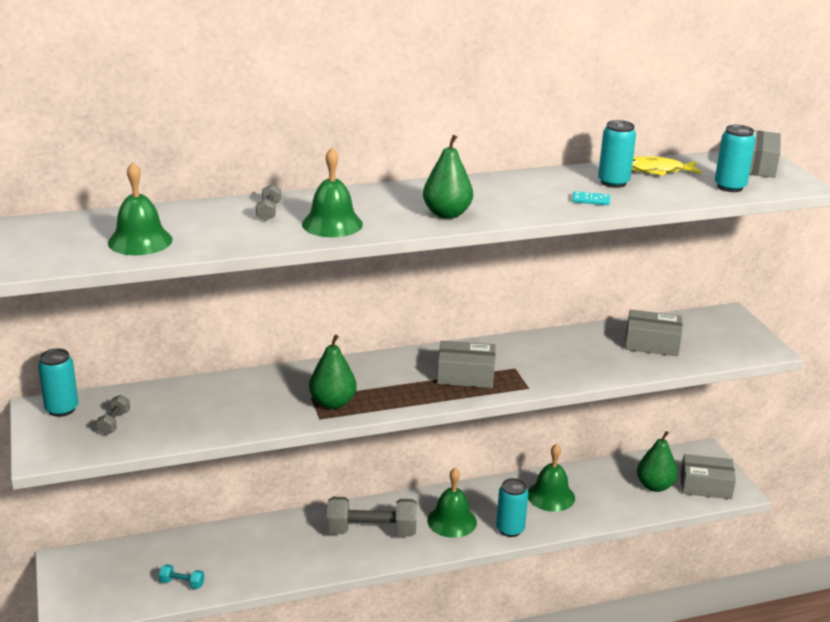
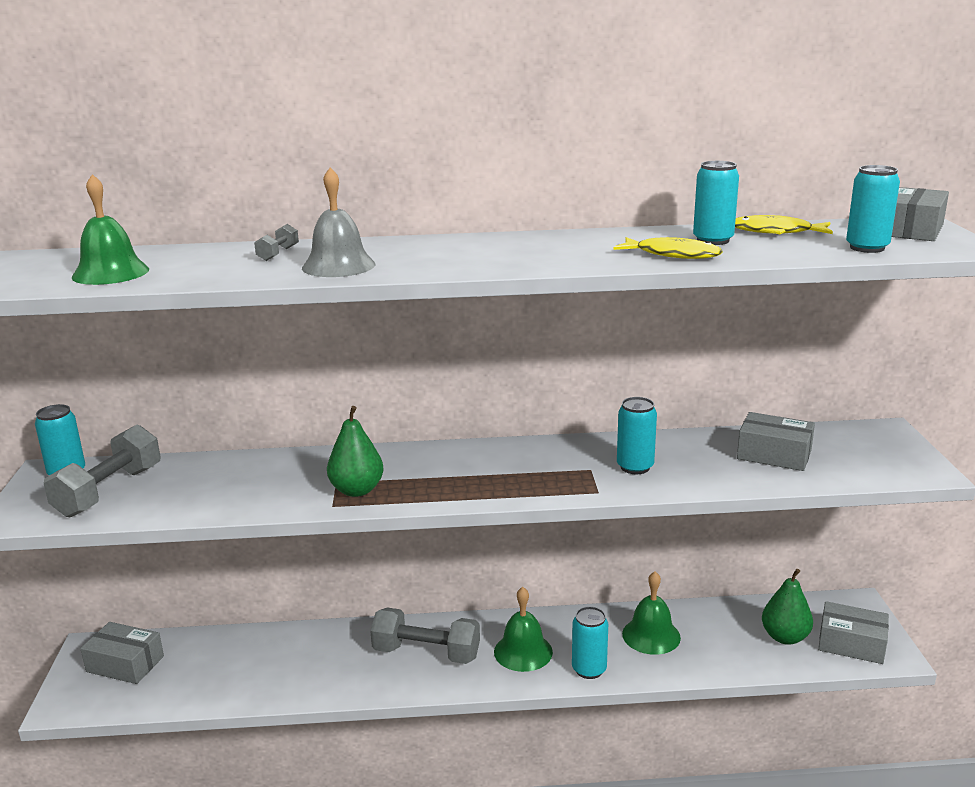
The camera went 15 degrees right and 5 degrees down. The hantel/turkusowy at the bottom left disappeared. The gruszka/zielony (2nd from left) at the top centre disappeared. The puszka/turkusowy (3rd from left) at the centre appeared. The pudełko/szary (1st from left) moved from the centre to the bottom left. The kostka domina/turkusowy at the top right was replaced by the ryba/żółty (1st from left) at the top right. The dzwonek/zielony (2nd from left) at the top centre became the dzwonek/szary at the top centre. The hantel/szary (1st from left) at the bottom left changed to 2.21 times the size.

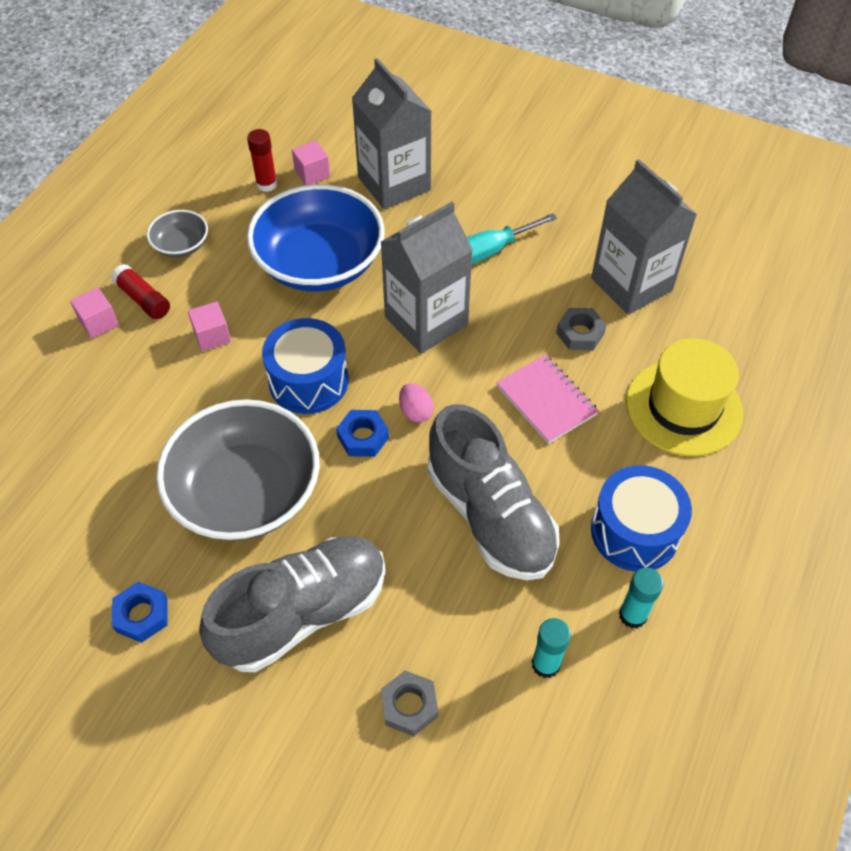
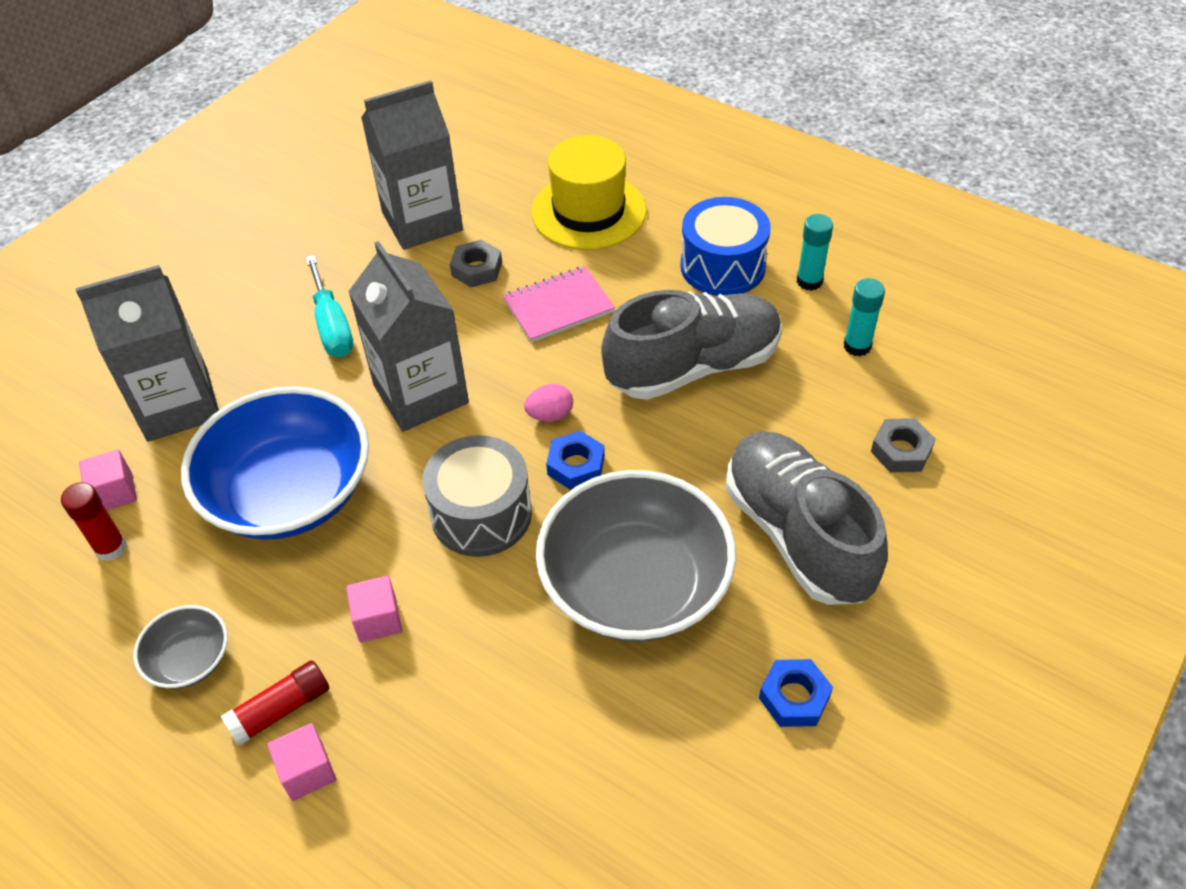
The camera went 80 degrees left and 5 degrees down. The bęben/niebieski (1st from left) at the centre became the bęben/szary at the centre.

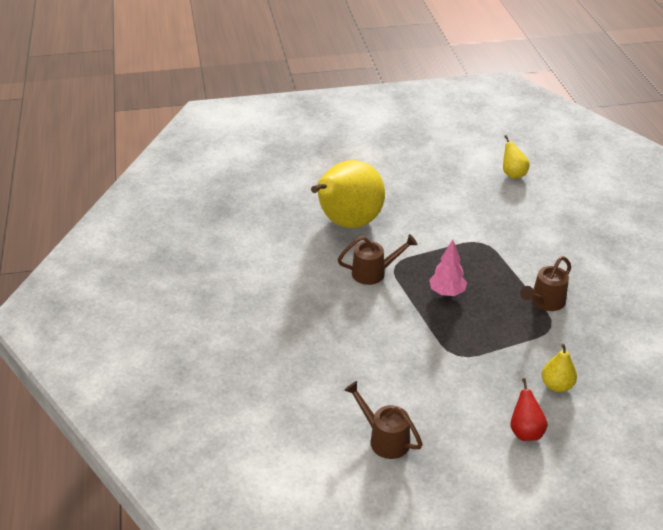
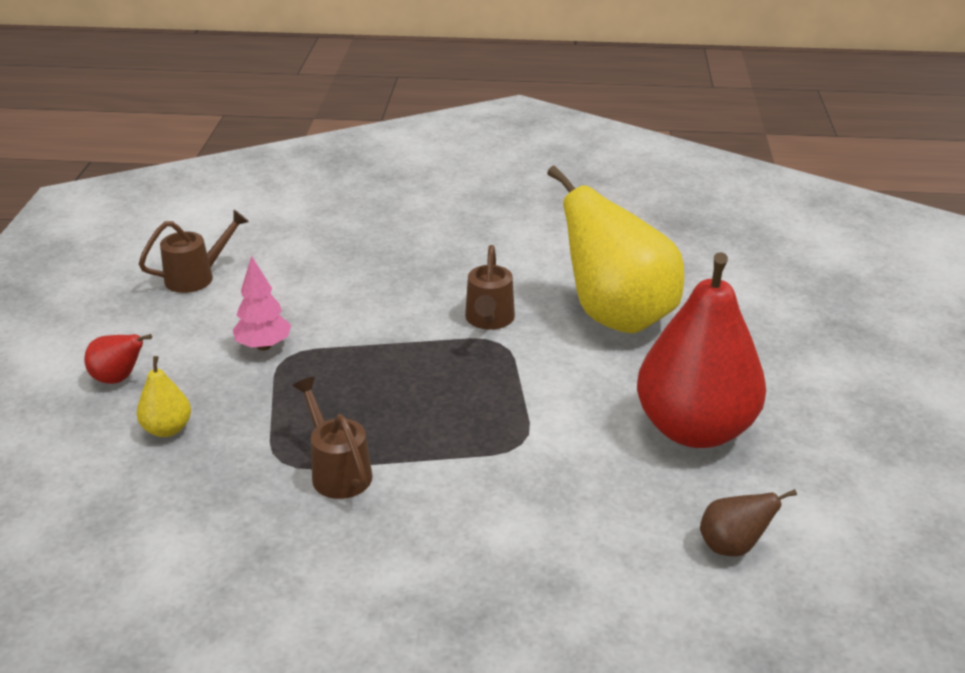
The camera went 105 degrees right and 5 degrees down. The gruszka/czerwony (2nd from left) at the middle right appeared. The drzewko/różowy moved from the middle right to the middle left. The gruszka/żółty (2nd from left) at the top right became the gruszka/brązowy at the bottom right.

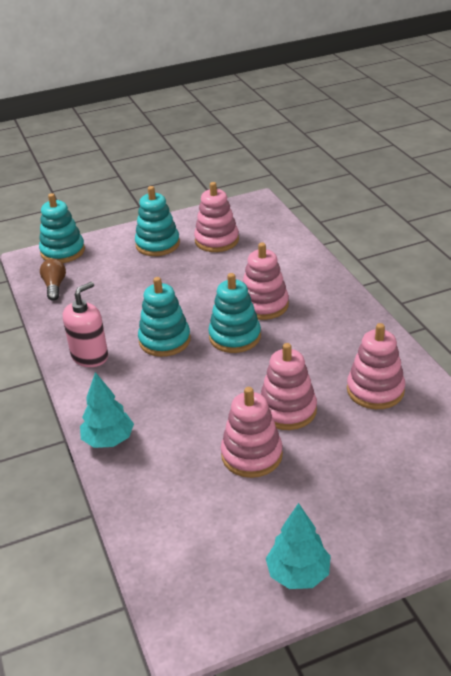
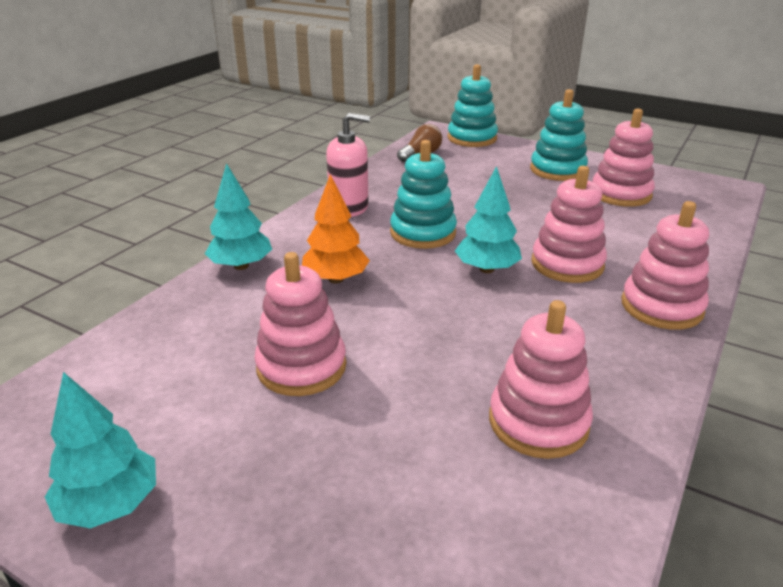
The camera went 50 degrees right and 5 degrees down. The drzewko/pomarańczowy at the centre appeared. The zabawka nakładanka/różowy (4th from left in the first image) moved from the centre to the middle right. The zabawka nakładanka/turkusowy (4th from left) at the centre was replaced by the drzewko/turkusowy (3rd from left) at the centre.

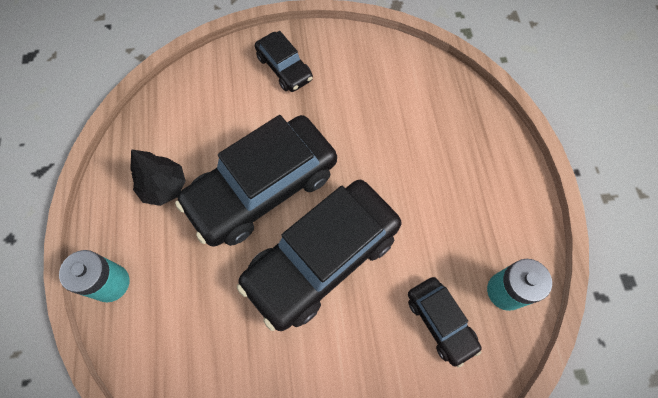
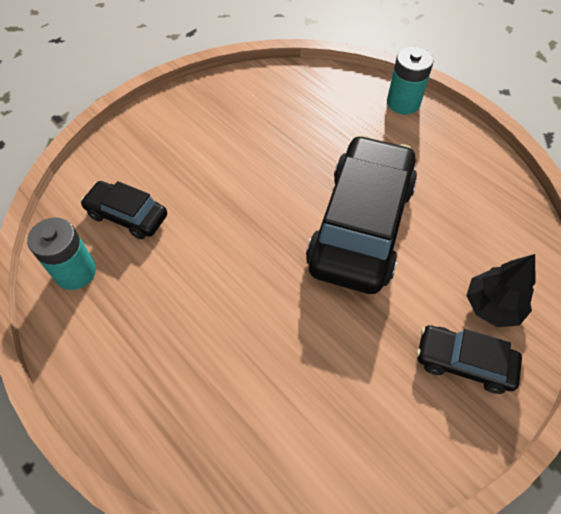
The camera went 145 degrees right and 10 degrees down. The samochód/czarny (3rd from left) at the centre disappeared. The drzewko/czarny moved from the middle left to the middle right.

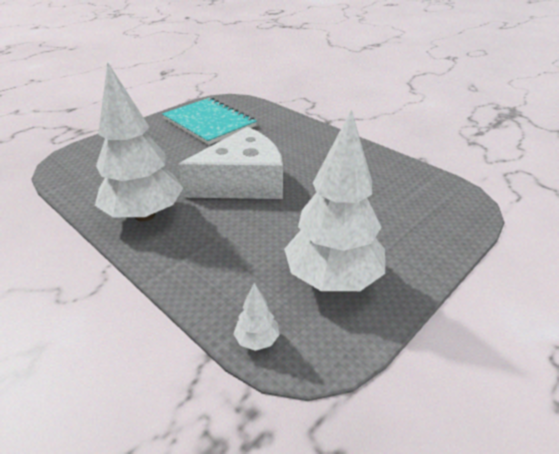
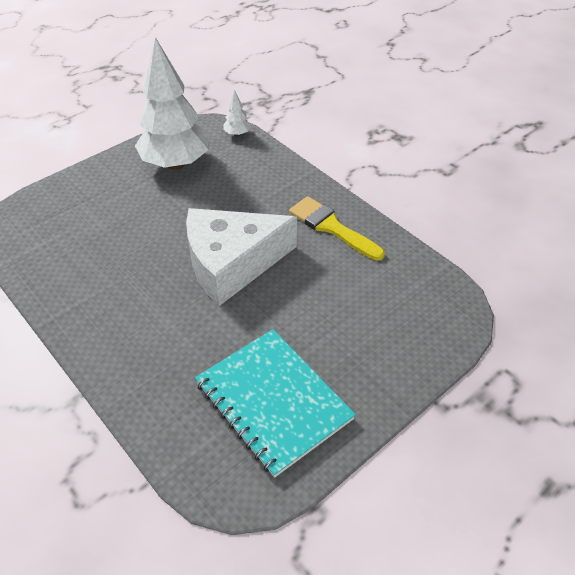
The camera went 175 degrees left and 10 degrees up. The drzewko/biały (1st from left) at the top left was replaced by the pędzel/żółty at the centre.

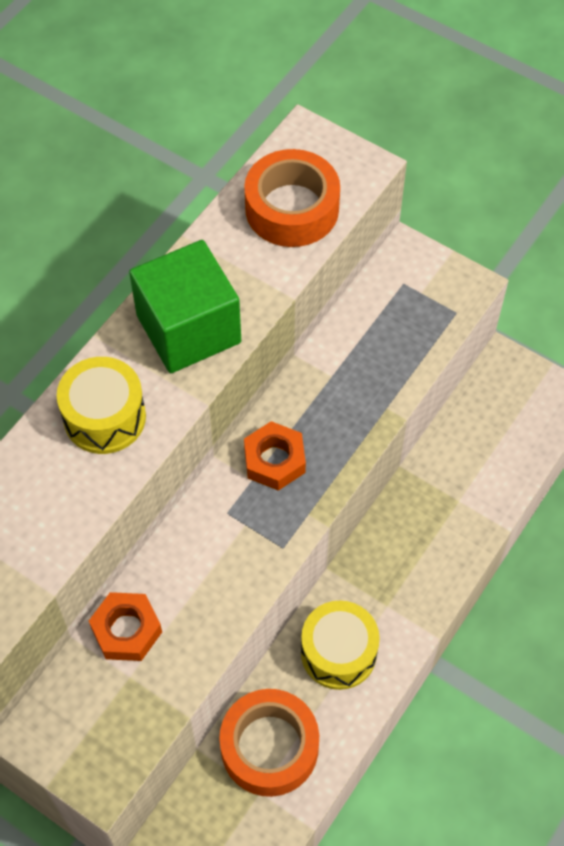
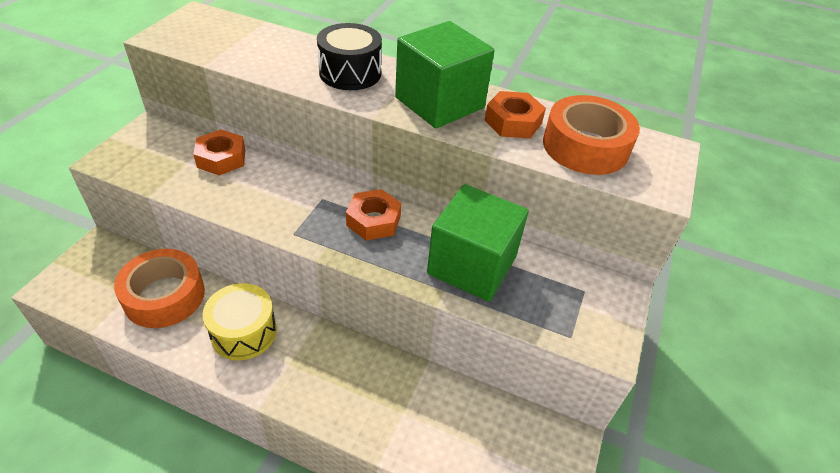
The camera went 75 degrees right and 15 degrees down. The sześcian/zielony (2nd from left) at the centre appeared. The nakrętka/pomarańczowy (3rd from left) at the top centre appeared. The bęben/żółty (1st from left) at the middle left became the bęben/czarny at the top centre.

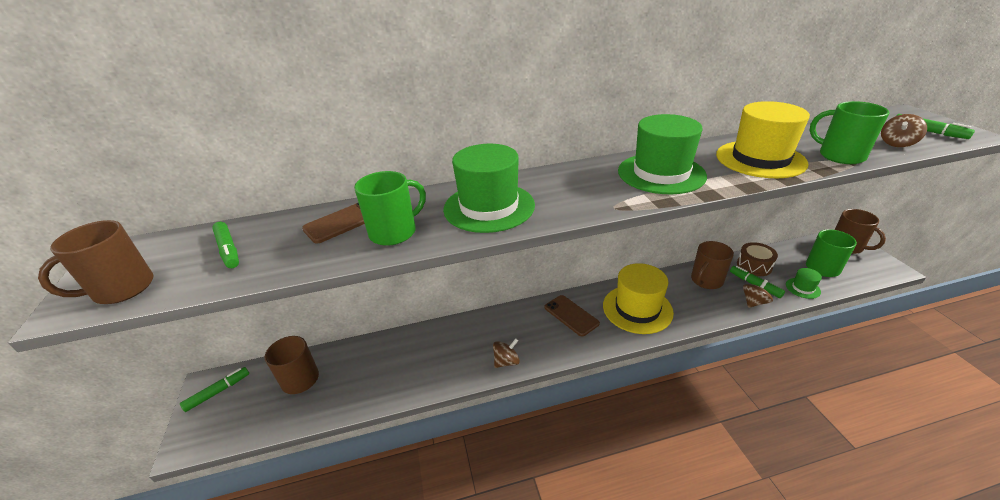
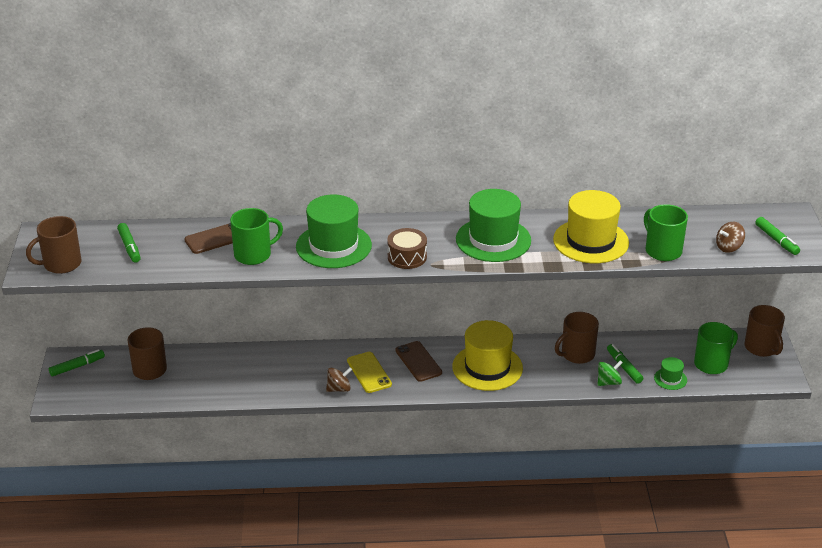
The camera went 10 degrees right and 0 degrees up. The telefon/żółty at the bottom centre appeared. The bęben/brązowy moved from the middle right to the centre. The bączek/brązowy (2nd from left) at the middle right became the bączek/zielony at the bottom right.

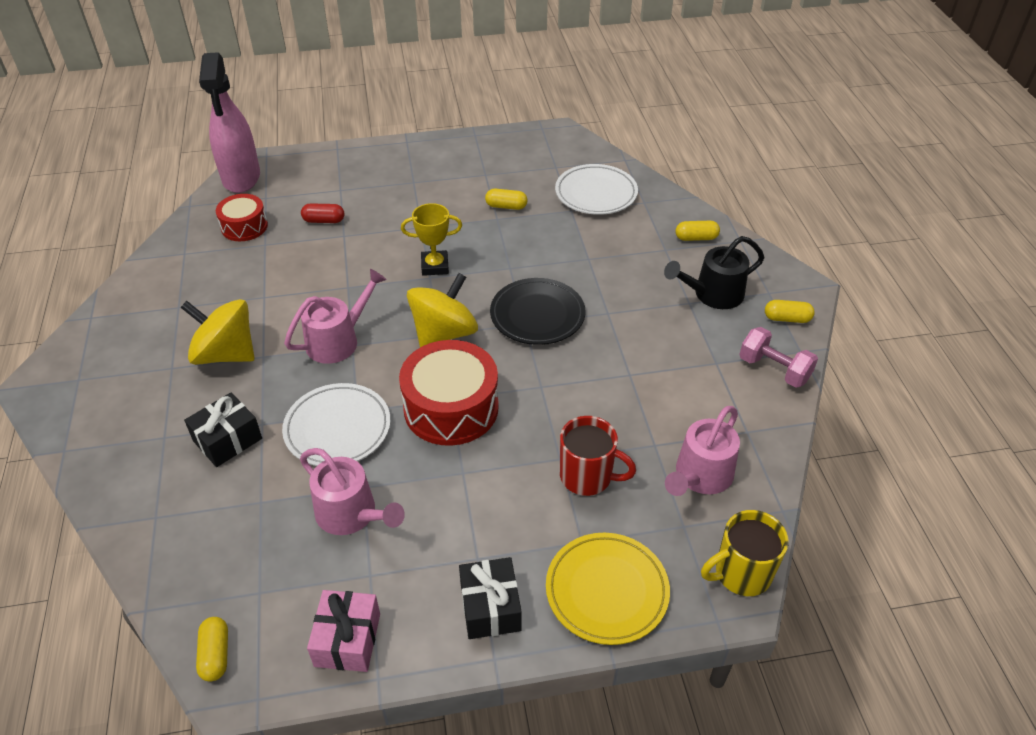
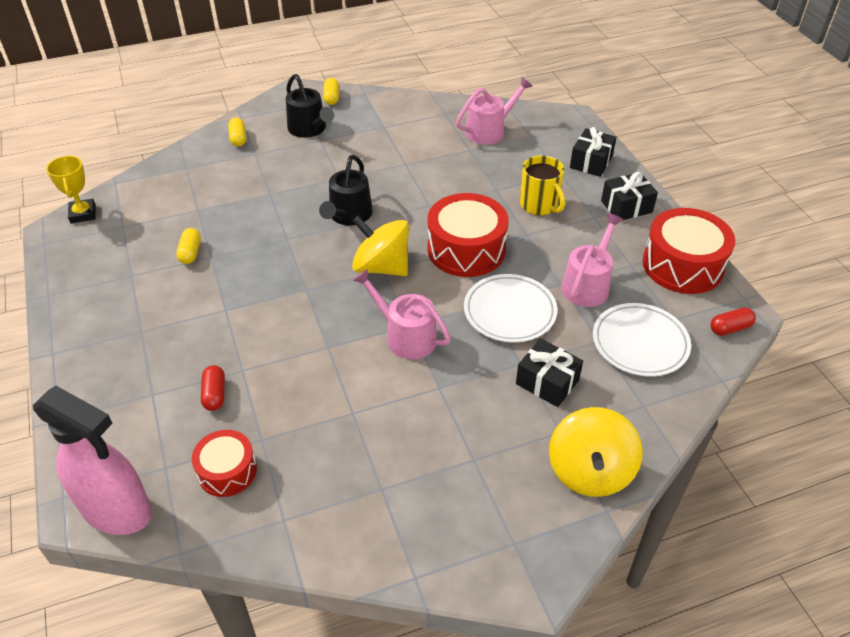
The camera went 100 degrees left and 0 degrees up. The kubek/czerwony at the centre disappeared. The hantel/różowy at the middle right disappeared. The bączek/żółty (1st from left in the first image) moved from the middle left to the bottom right. The puchar/żółty moved from the top centre to the top left. The talerz/biały (2nd from left) moved from the top centre to the middle right. The kubek/żółty moved from the bottom right to the top centre. The prezent/różowy at the bottom left was replaced by the bęben/czerwony (3rd from left) at the middle right. The talerz/czarny at the centre was replaced by the konewka/czarny (2nd from left) at the top centre. The talerz/żółty at the bottom centre was replaced by the prezent/czarny (2nd from left) at the top right. The kapsułka/żółty (1st from left) at the bottom left became the kapsułka/czerwony (2nd from left) at the middle right. The spryskiwacz/różowy at the top left turned 45 degrees clockwise. The konewka/różowy (3rd from left in the first image) at the middle right turned 60 degrees counterclockwise.

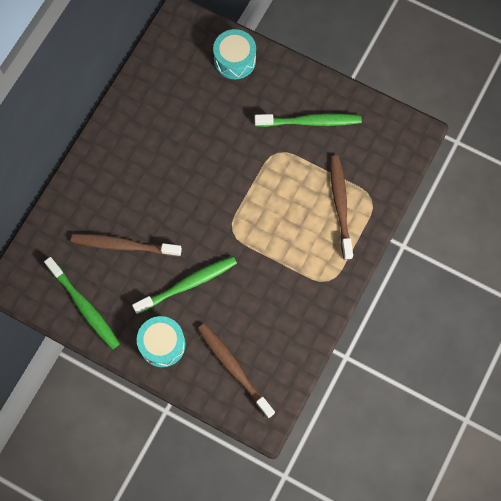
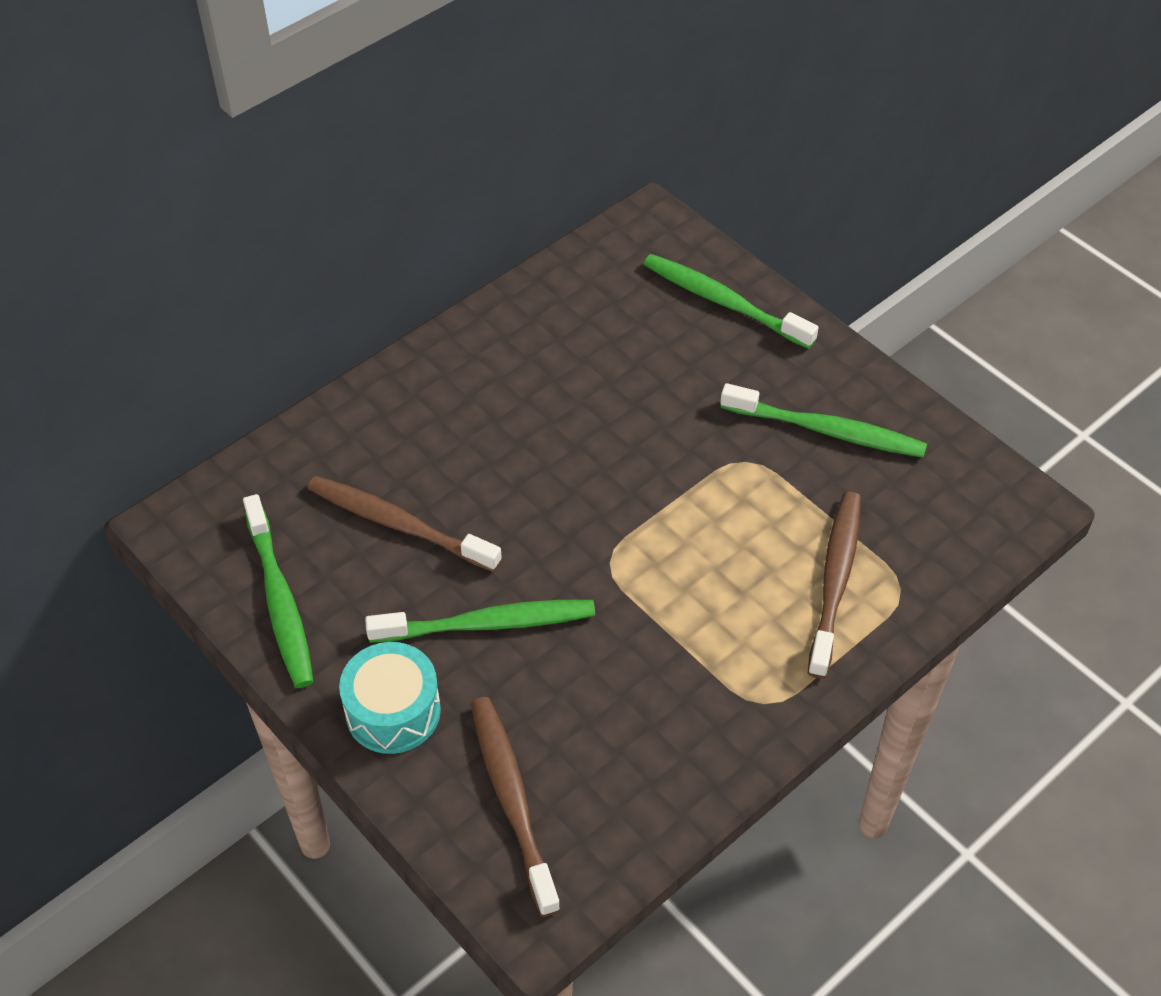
The camera went 20 degrees right and 20 degrees down. The bęben/turkusowy (2nd from left) at the top centre was replaced by the szczoteczka do zębów/zielony (3rd from left) at the top centre.

